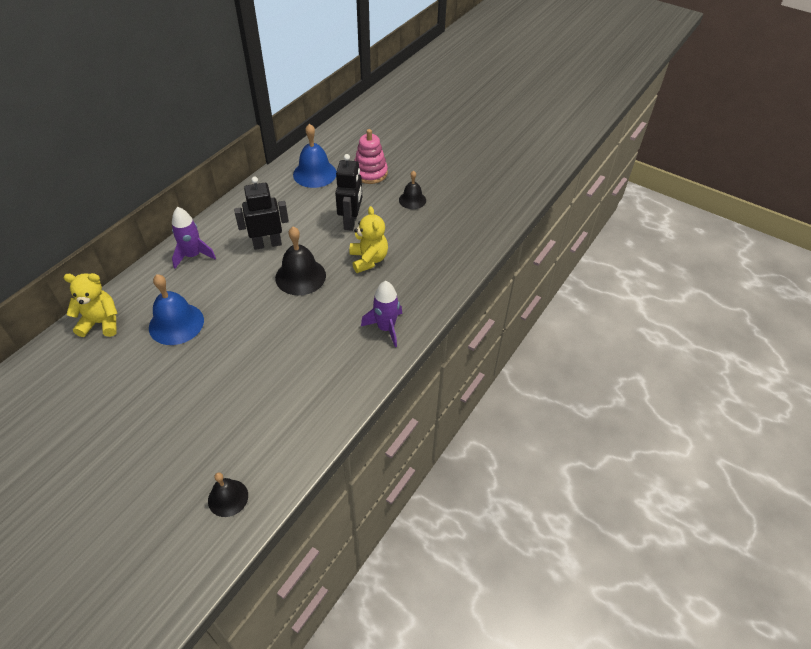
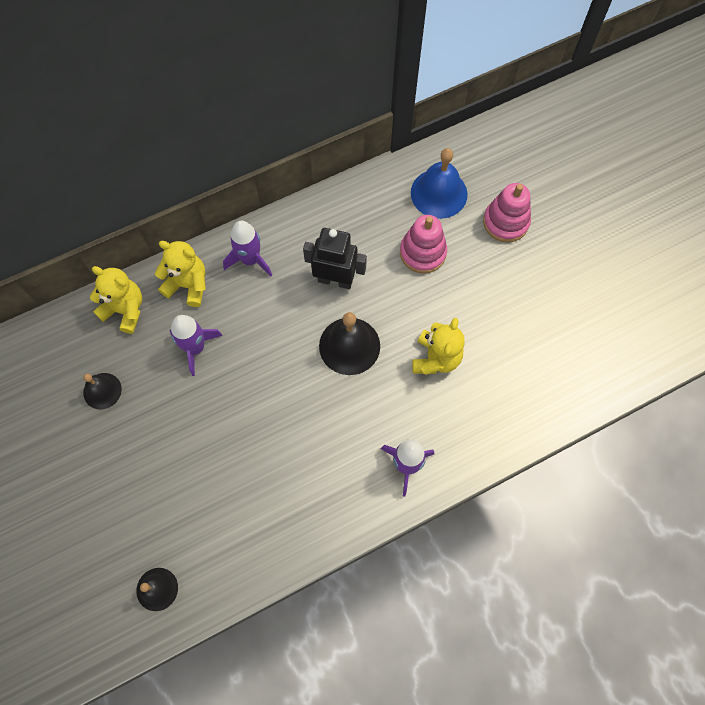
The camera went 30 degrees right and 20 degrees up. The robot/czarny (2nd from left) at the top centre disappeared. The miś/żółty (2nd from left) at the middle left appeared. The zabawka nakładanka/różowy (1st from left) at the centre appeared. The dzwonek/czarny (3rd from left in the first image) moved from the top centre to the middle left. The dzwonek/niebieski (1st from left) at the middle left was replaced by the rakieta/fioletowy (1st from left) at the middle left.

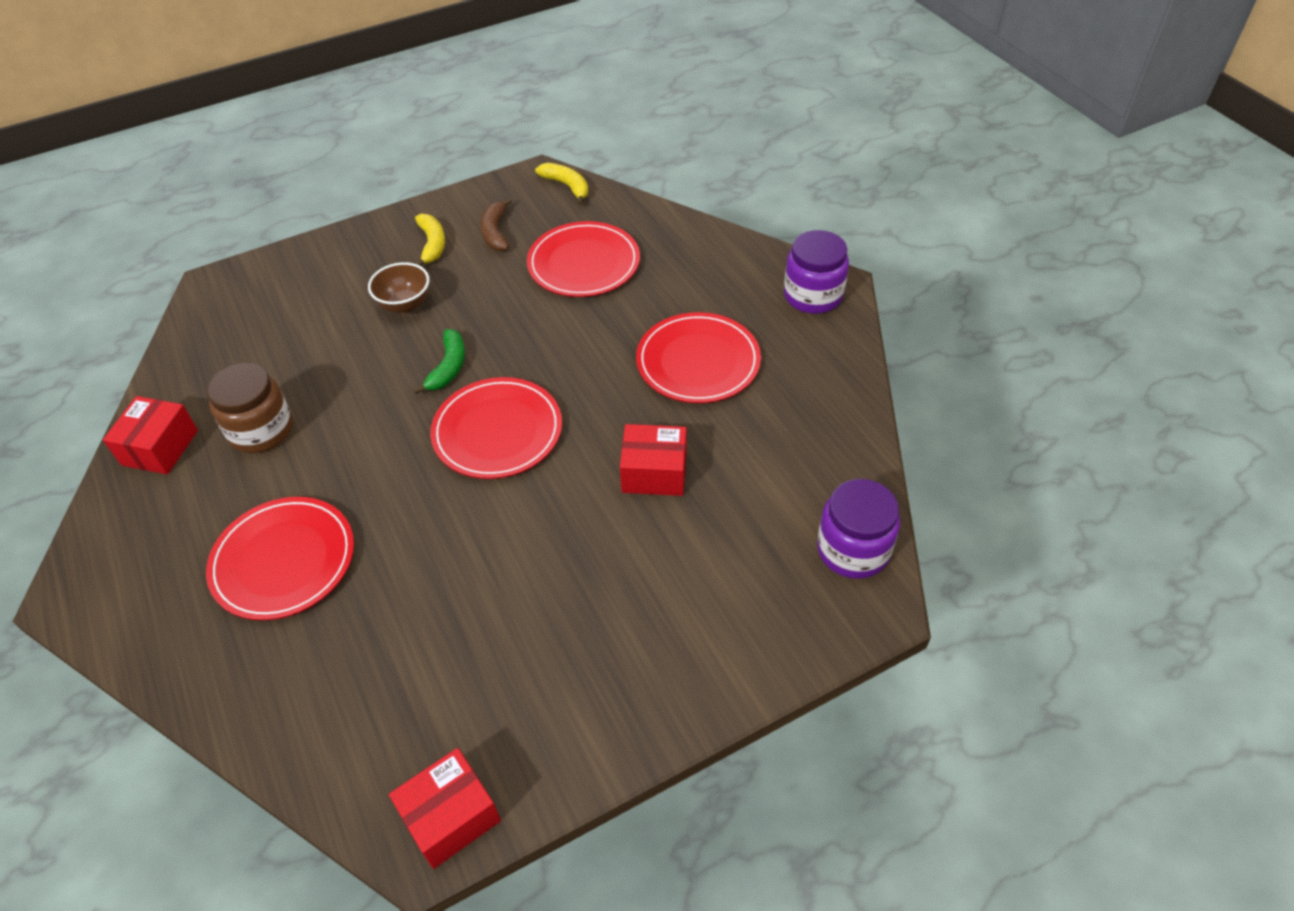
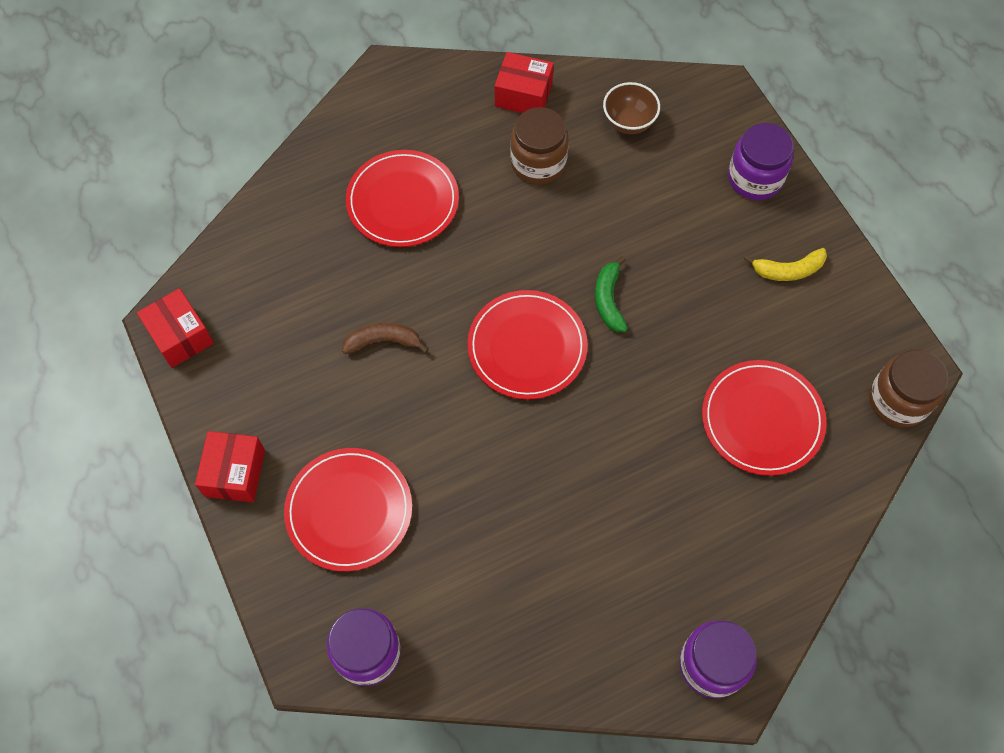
The camera went 90 degrees right and 15 degrees up. The słoik/fioletowy (3rd from left) at the top right appeared. The miska/brązowy moved from the top left to the top centre. The banan/brązowy moved from the top centre to the centre. The pudełko/czerwony (3rd from left in the first image) moved from the centre to the middle left. The talerz/czerwony (4th from left in the first image) moved from the centre to the bottom centre. The banan/żółty (2nd from left) at the top centre was replaced by the słoik/brązowy (2nd from left) at the middle right. The banan/zielony at the centre turned 75 degrees clockwise.

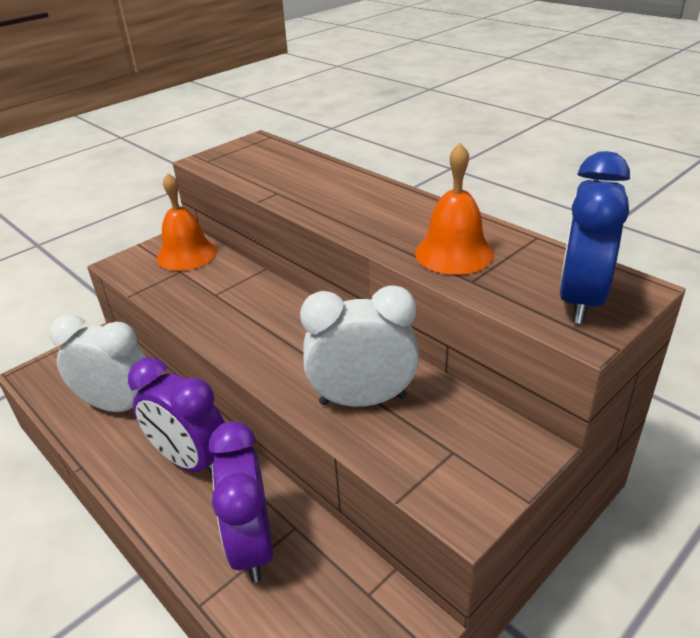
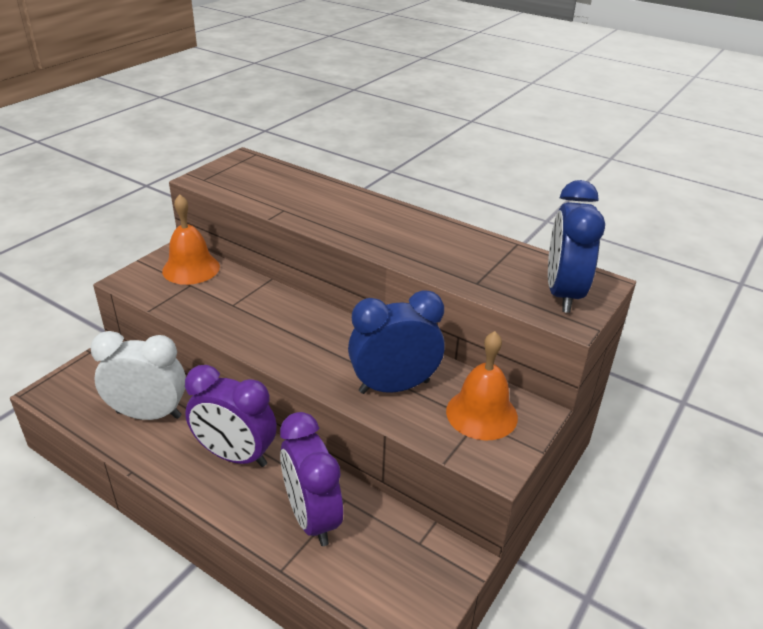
The camera went 15 degrees left and 0 degrees up. The dzwonek/pomarańczowy (2nd from left) moved from the top centre to the centre. The budzik/biały (2nd from left) at the centre became the budzik/niebieski (1st from left) at the centre.

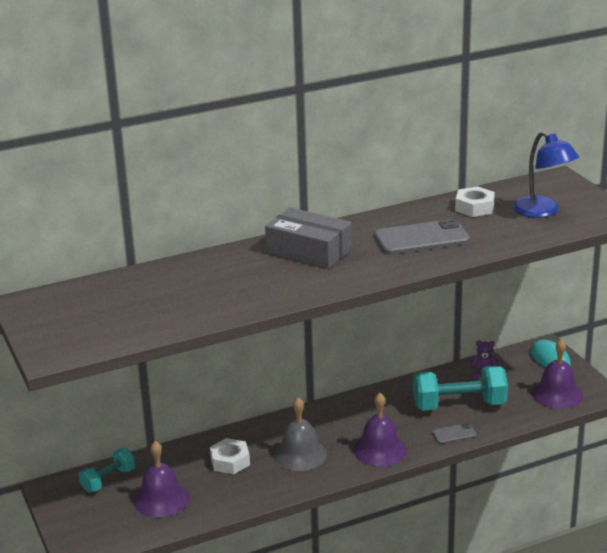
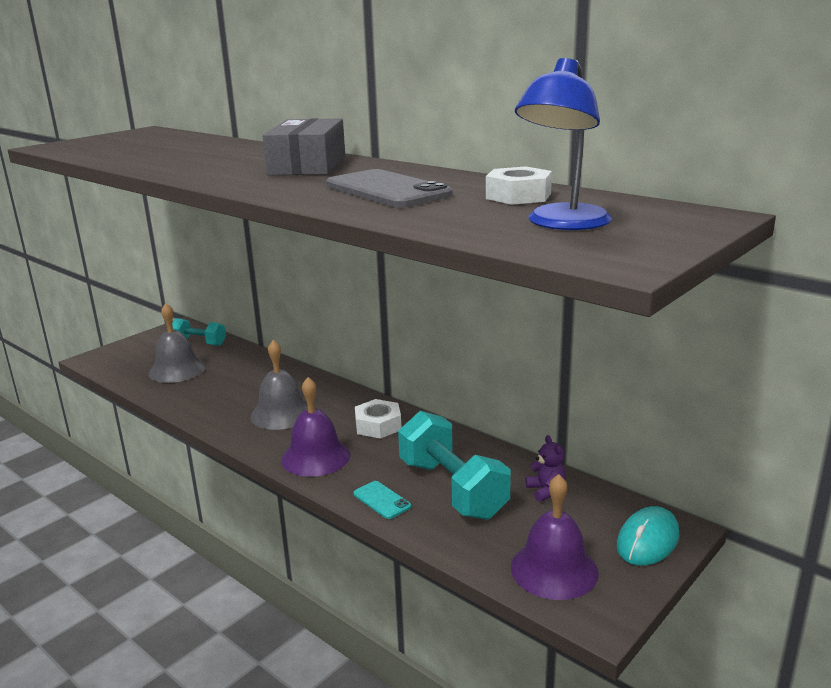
The camera went 65 degrees right and 5 degrees down. The nakrętka/biały (1st from left) moved from the bottom centre to the centre. The dzwonek/fioletowy (1st from left) at the bottom left became the dzwonek/szary (1st from left) at the middle left. The telefon/szary (2nd from left) at the bottom right became the telefon/turkusowy at the bottom centre.

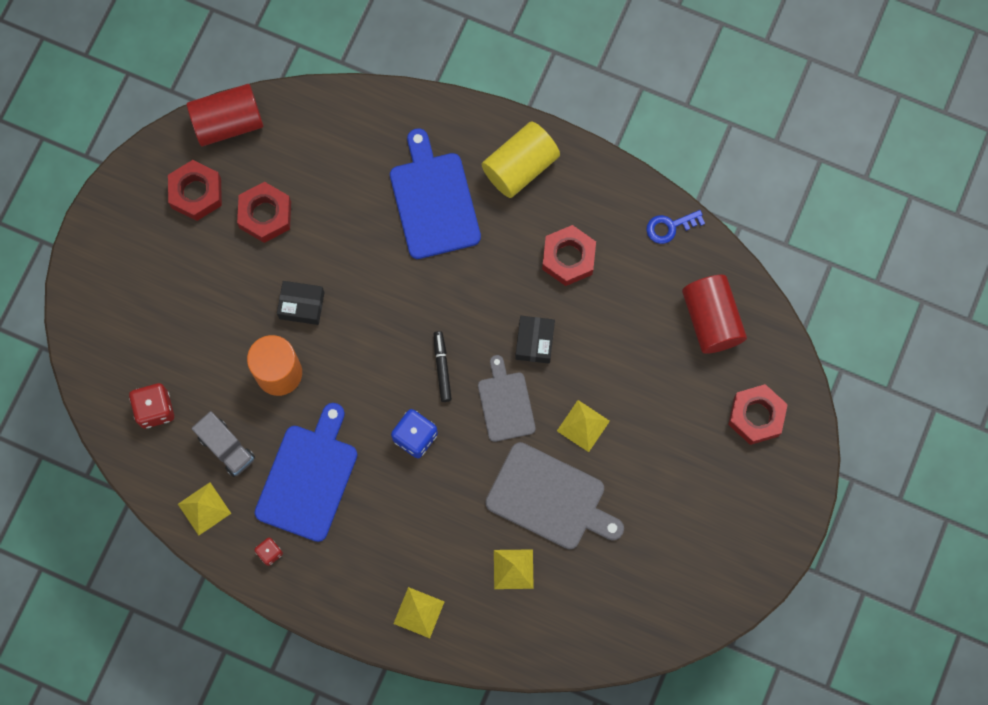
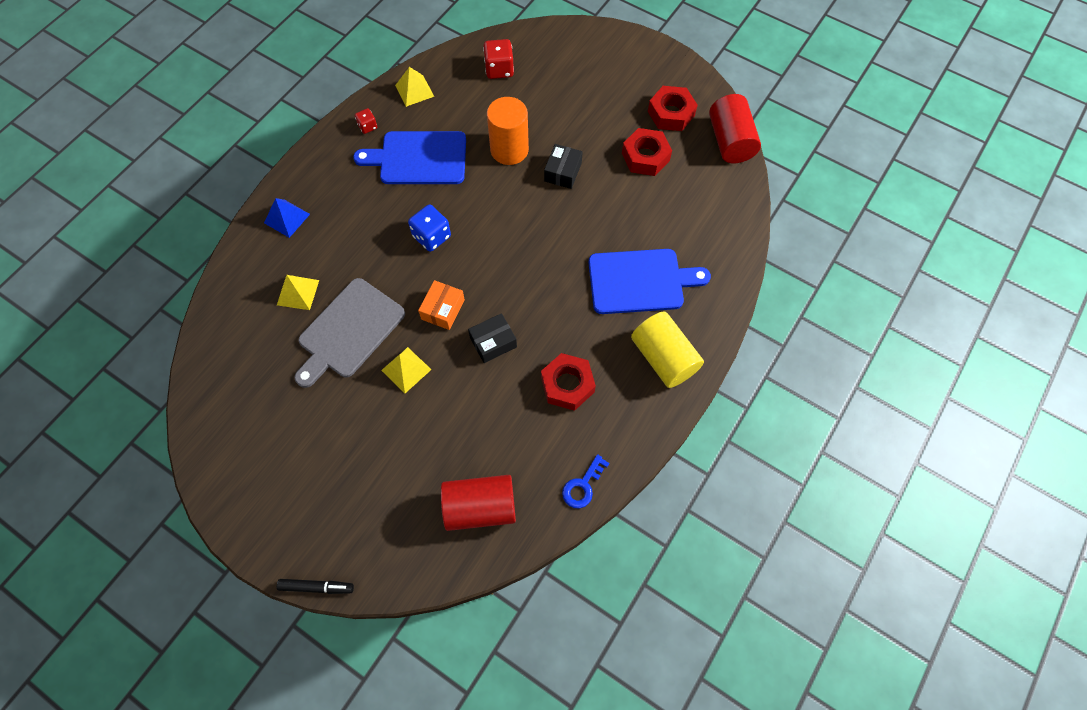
The camera went 100 degrees right and 10 degrees down. The ciężarówka/szary at the middle left disappeared. The nakrętka/czerwony (4th from left) at the middle right disappeared. The flamaster/czarny moved from the centre to the bottom left. The deska do krojenia/szary (1st from left) at the centre was replaced by the pudełko/pomarańczowy at the centre. The piramida/żółty (2nd from left) at the bottom centre became the piramida/niebieski at the top left. The deska do krojenia/niebieski (1st from left) at the bottom left turned 150 degrees clockwise. The pudełko/czarny (2nd from left in the first image) at the centre turned 45 degrees counterclockwise. The klucz/niebieski at the top right turned 135 degrees counterclockwise.

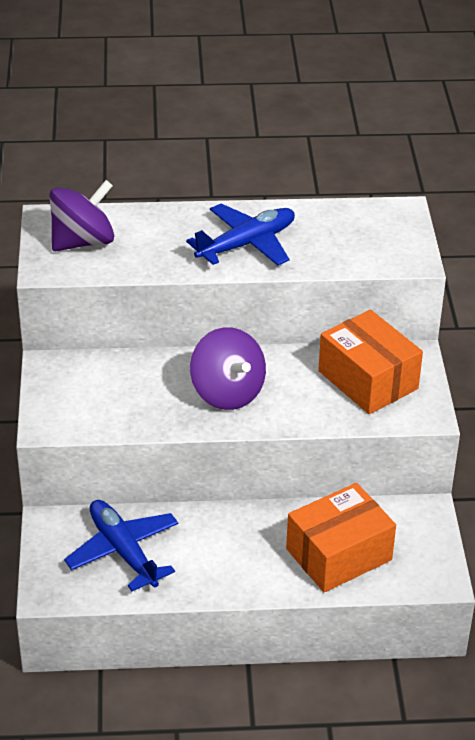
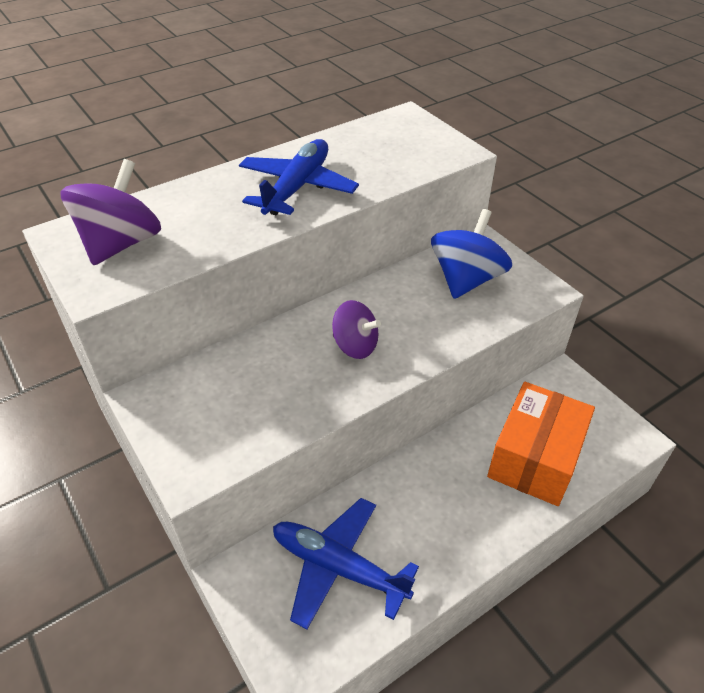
The camera went 30 degrees left and 5 degrees up. The pudełko/pomarańczowy (2nd from left) at the middle right was replaced by the bączek/niebieski at the middle right. The bączek/fioletowy (2nd from left) at the centre changed to 0.64 times the size.

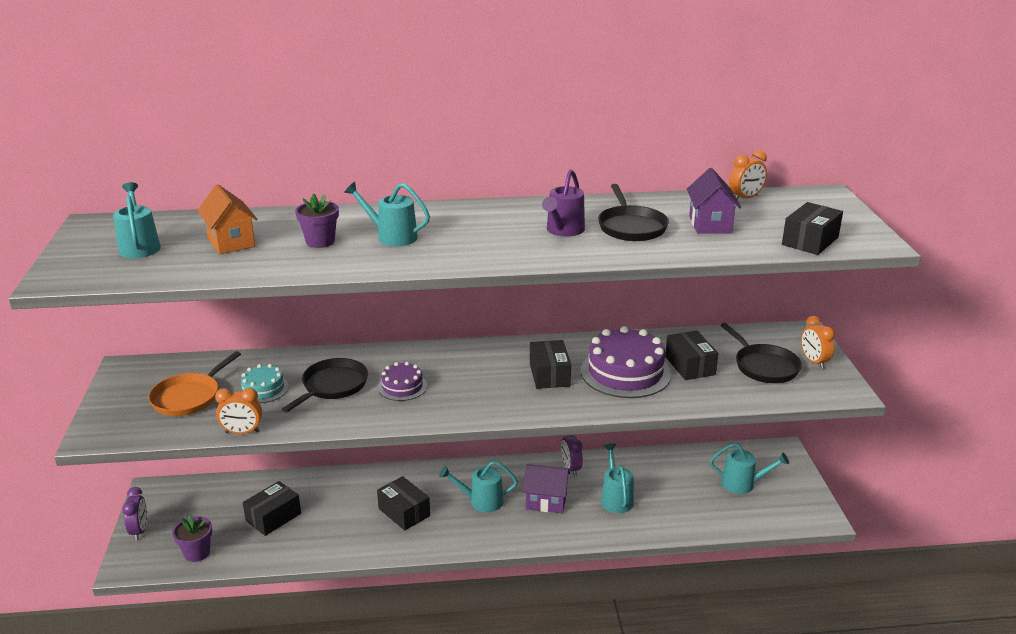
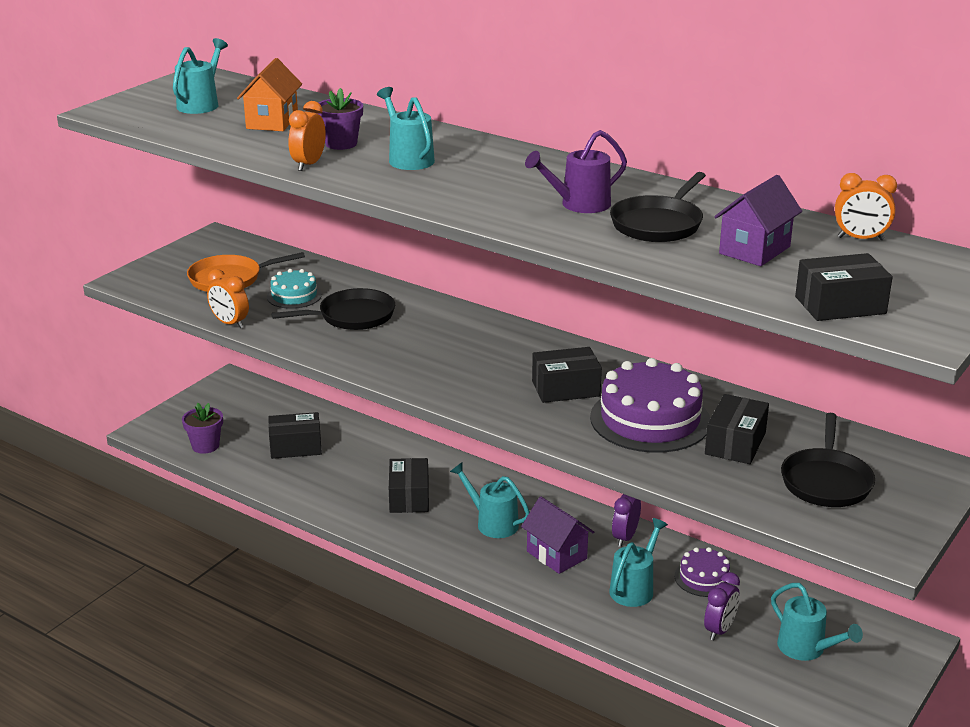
The camera went 40 degrees right and 0 degrees up. The budzik/fioletowy (1st from left in the first image) moved from the bottom left to the bottom right. The tort/fioletowy (1st from left in the first image) moved from the centre to the bottom right. The budzik/pomarańczowy (3rd from left in the first image) moved from the middle right to the top left. The pudełko/czarny (3rd from left) at the centre turned 45 degrees clockwise.

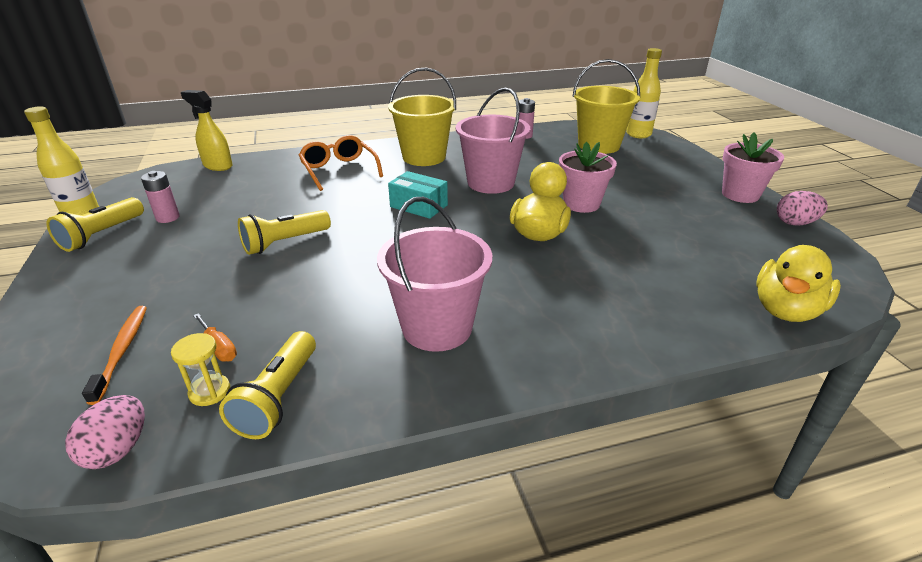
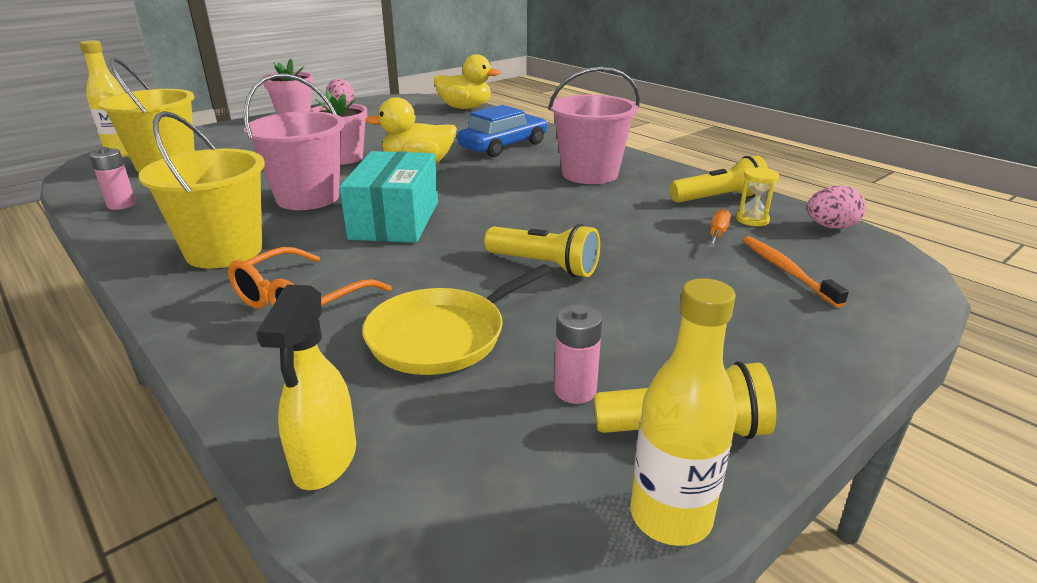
The camera went 115 degrees left and 5 degrees down. The patelnia/żółty at the centre appeared. The samochód/niebieski at the top centre appeared. The szczoteczka do zębów/pomarańczowy at the middle left turned 105 degrees clockwise. The pudełko/turkusowy at the centre changed to 1.59 times the size.

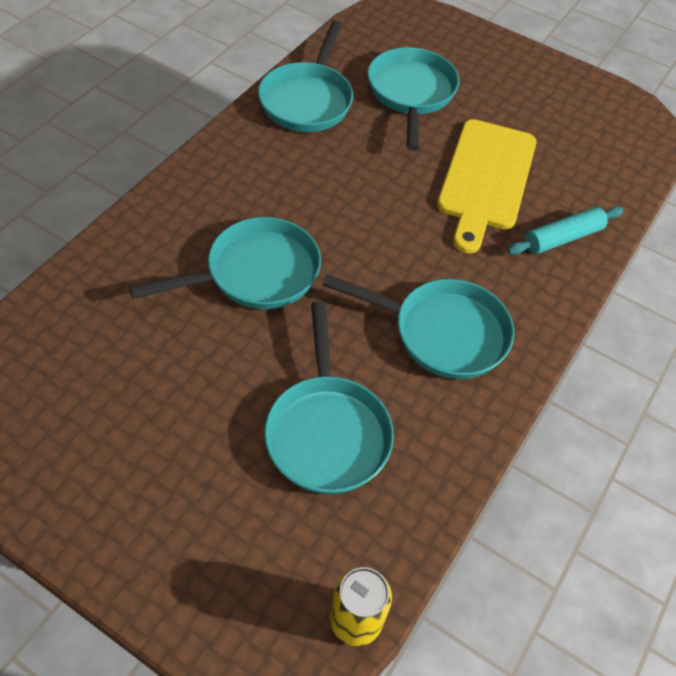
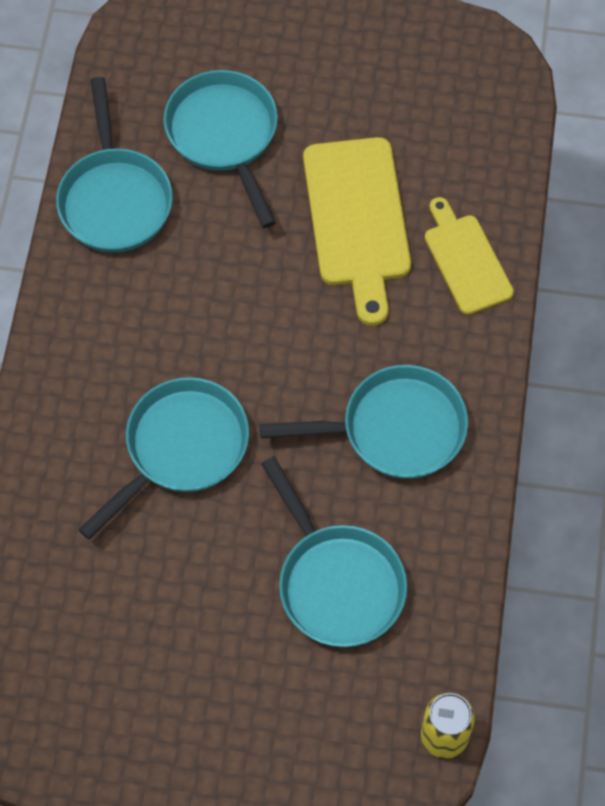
The camera went 20 degrees left and 10 degrees up. The wałek do ciasta/turkusowy at the middle right was replaced by the deska do krojenia/żółty (2nd from left) at the top right.

